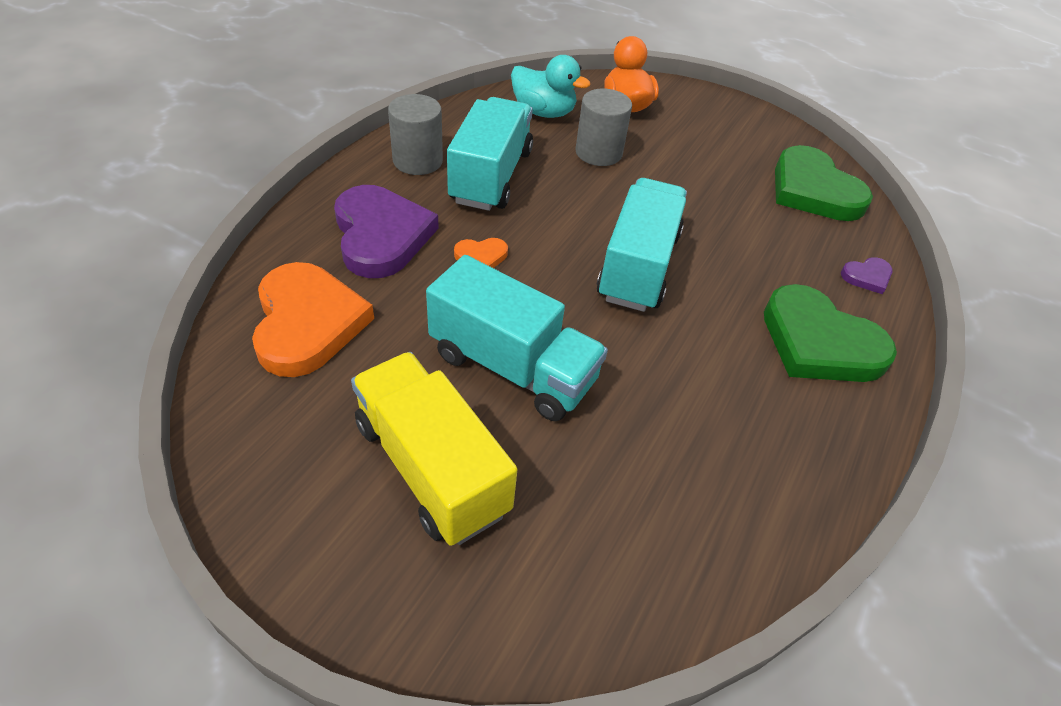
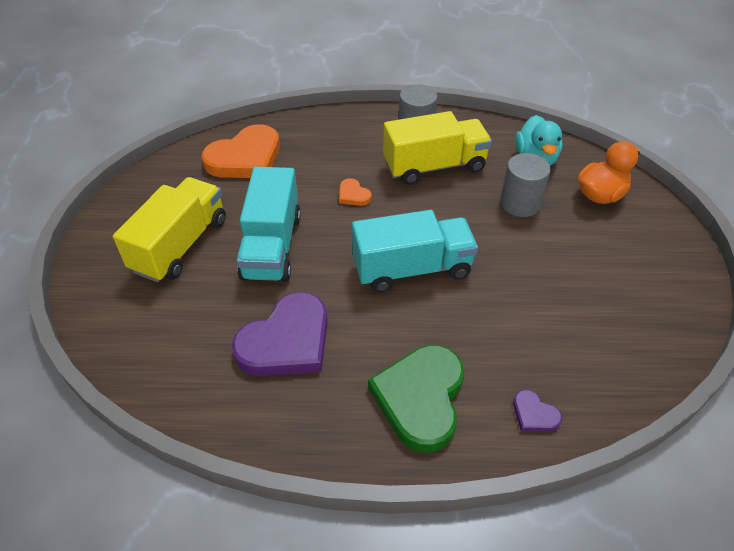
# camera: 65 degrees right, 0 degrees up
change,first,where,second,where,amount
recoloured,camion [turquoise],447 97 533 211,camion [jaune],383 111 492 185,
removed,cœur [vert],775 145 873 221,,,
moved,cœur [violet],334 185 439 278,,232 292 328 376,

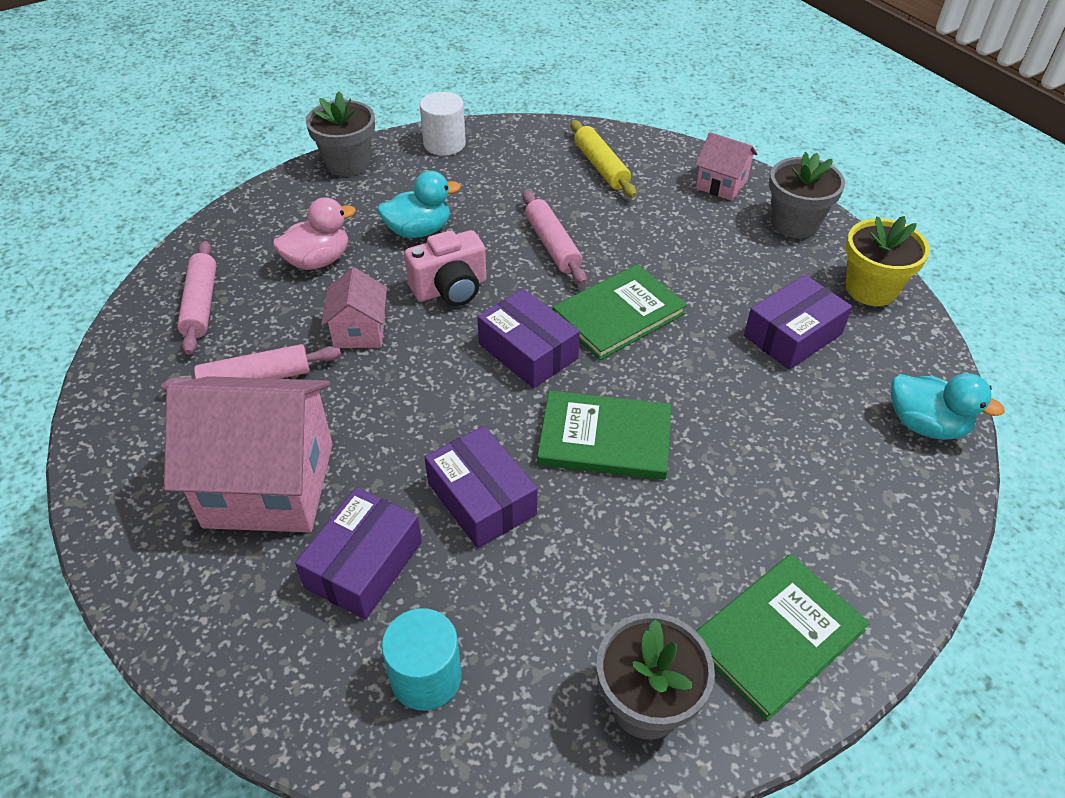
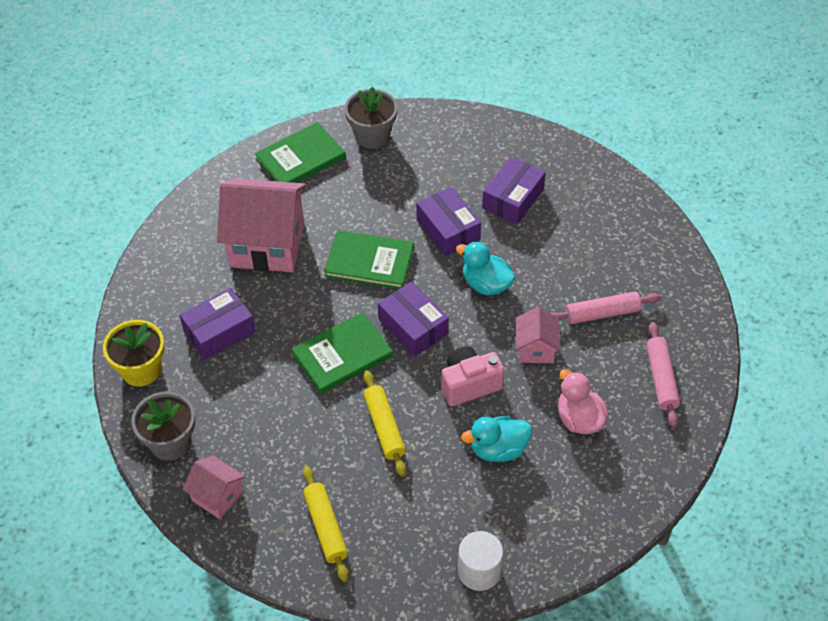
# camera: 175 degrees left, 5 degrees up
change,first,where,second,where,amount
removed,pot de fleurs [gris],306 91 375 176,,,
recoloured,rouleau à pâtisserie [rose],523 191 586 285,rouleau à pâtisserie [jaune],363 370 406 477,
turned,canard [rose],273 197 356 270,,558 369 609 434,90 degrees clockwise
moved,canard [turquoise],891 373 1005 440,,456 241 515 295,
moved,maison [rose],164 376 333 532,,217 178 306 272,
removed,cylindre [turquoise],382 608 462 711,,,

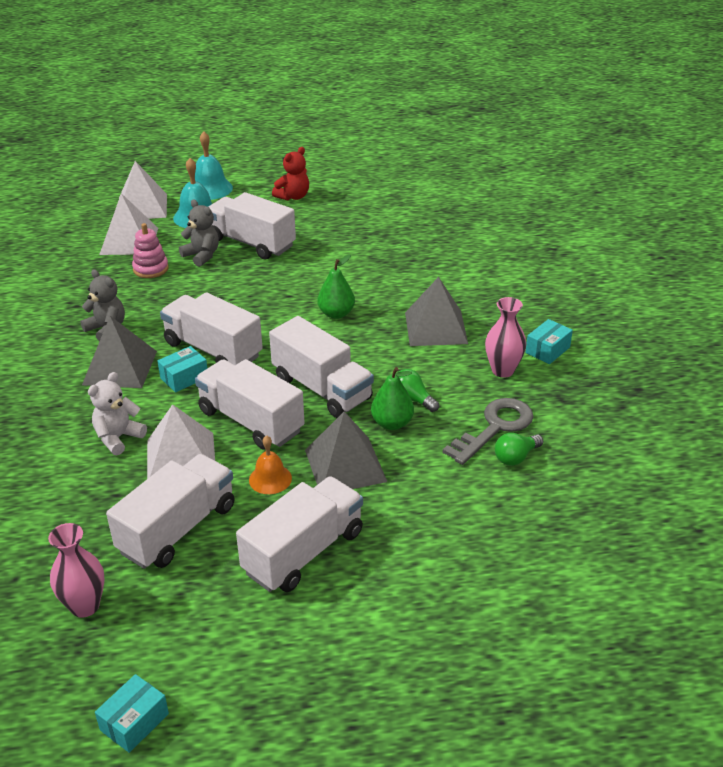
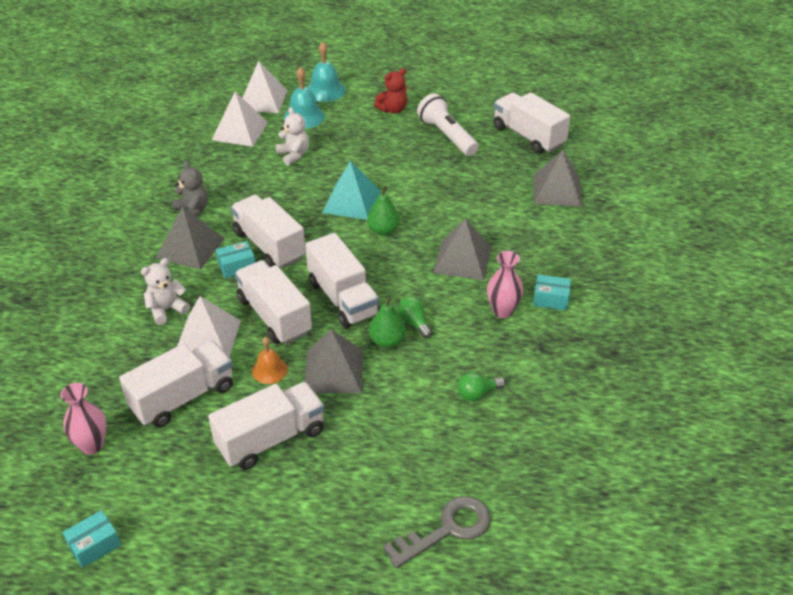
# camera: 15 degrees right, 5 degrees up
change,first,where,second,where,amount
moved,camion [blanc],208 192 296 260,,493 92 571 154,
recoloured,ours en peluche [gris],179 200 219 267,ours en peluche [blanc],275 107 309 165,
removed,jouet à empiler [rose],132 223 169 278,,,
turned,boîte [turquoise],526 319 573 364,,533 274 571 311,45 degrees clockwise
moved,clé [gris],443 398 534 465,,383 496 491 568,
added,,,lampe de poche [blanc],417 93 479 156,
added,,,pyramide [gris],533 150 582 207,
added,,,pyramide [turquoise],322 161 381 220,

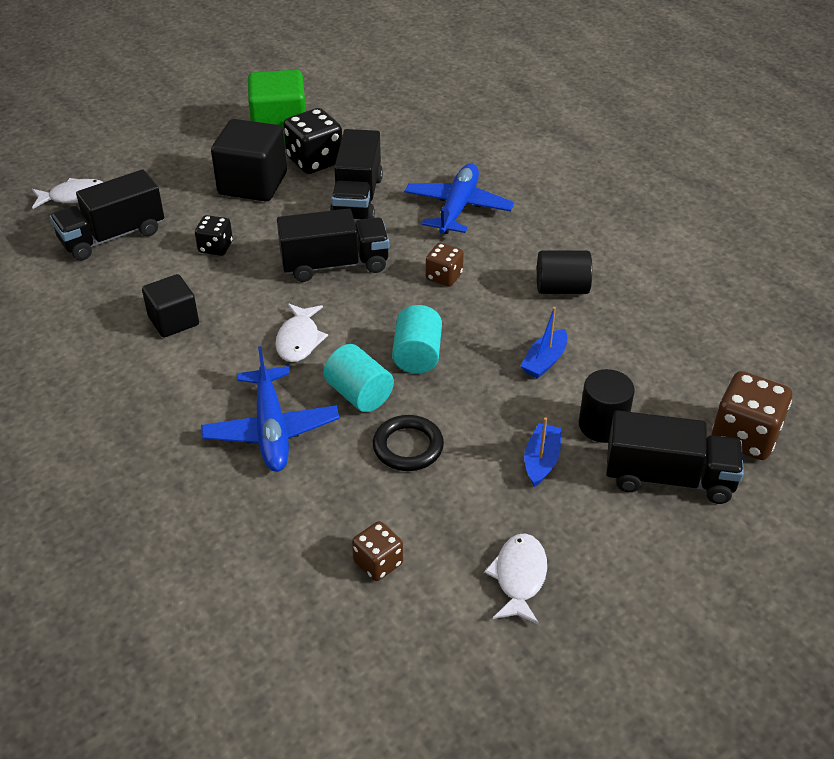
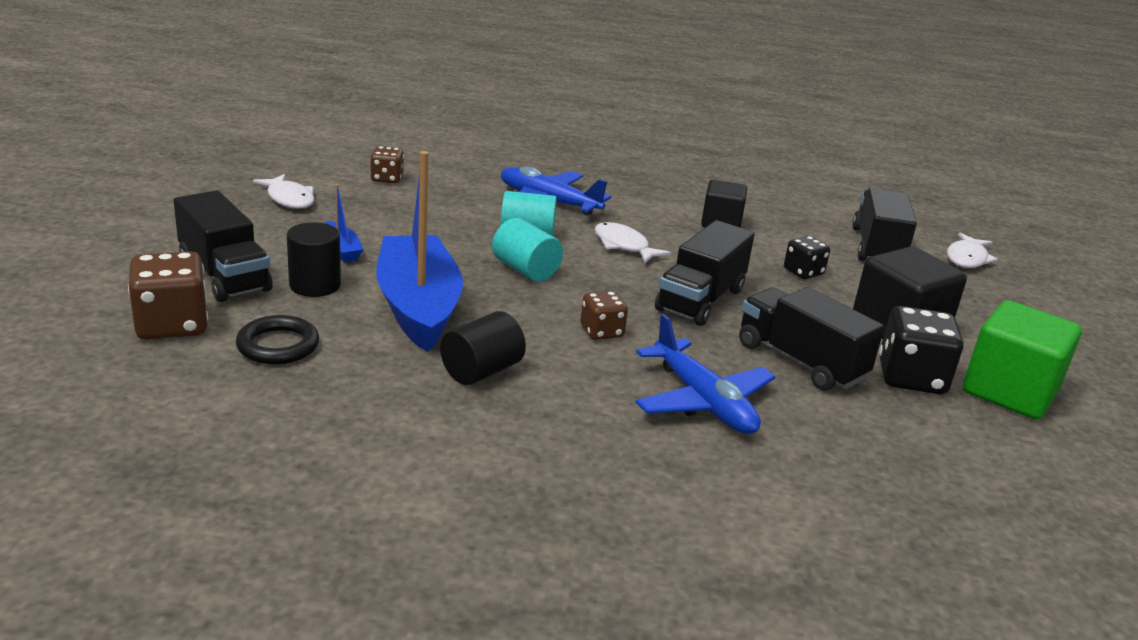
# camera: 130 degrees right, 15 degrees down
change,first,where,second,where,amount
resized,bateau [bleu],520 307 567 379,,376 151 463 352,x2.35
turned,camion [noir],606 410 744 504,,174 190 273 302,90 degrees counterclockwise
moved,anneau [noir],373 415 444 471,,236 315 319 365,

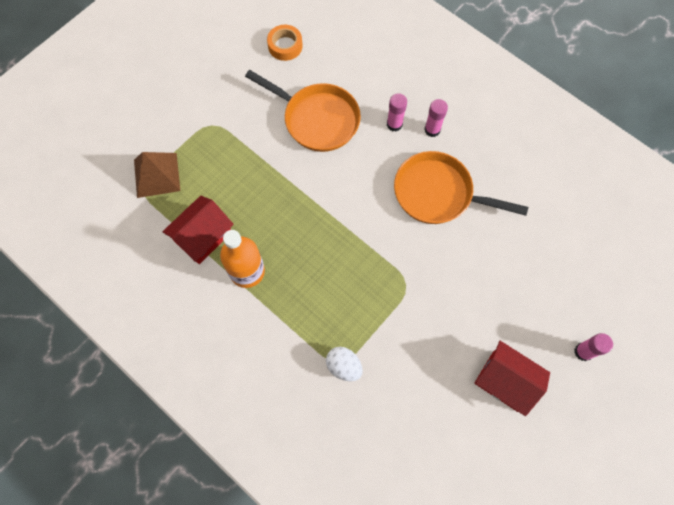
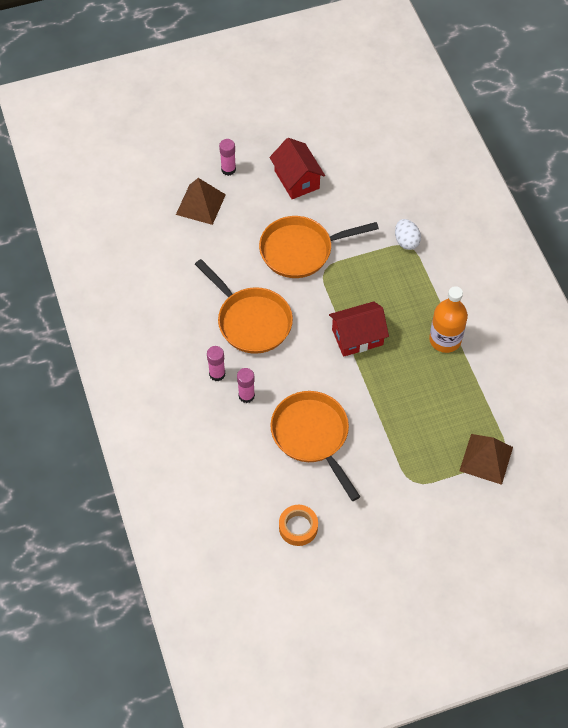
# camera: 150 degrees left, 10 degrees down
change,first,where,second,where,amount
moved,maison [rouge],163 196 234 264,,329 301 389 357,
added,,,pyramide [marron],176 178 226 225,
added,,,poêle [orange],259 216 379 278,

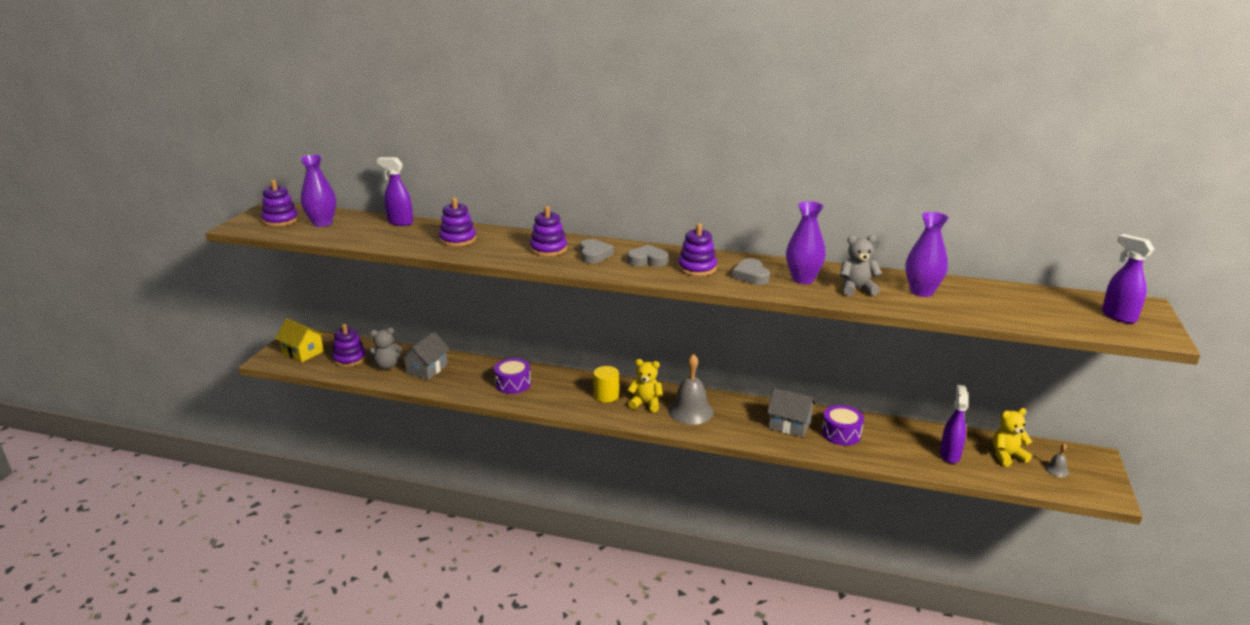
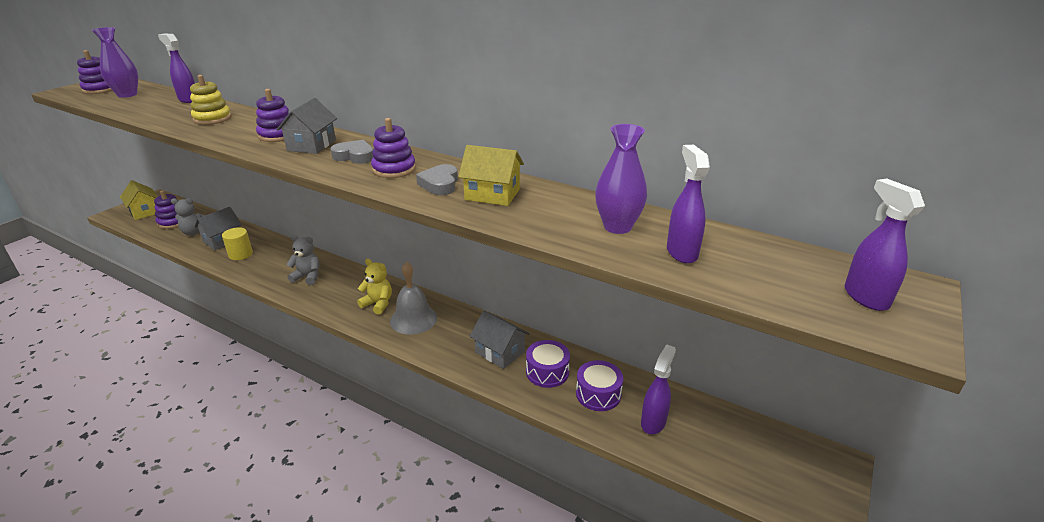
# camera: 15 degrees right, 5 degrees up
change,first,where,second,where,amount
recoloured,jouet à empiler [violet],439 197 476 247,jouet à empiler [jaune],190 75 232 125,
replaced,vase [violet],786 201 826 284,maison [jaune],458 145 524 206,
moved,ours en peluche [gris],840 235 882 296,,286 235 320 285,
replaced,cœur [gris],580 239 614 264,maison [gris],276 98 337 154,
moved,tambour [violet],494 358 531 394,,576 360 623 411,
moved,cylindre [jaune],593 366 619 403,,222 227 253 260,
removed,ours en peluche [jaune],993 408 1032 467,,,
removed,cloche [gris],1045 443 1069 477,,,
added,,,vaporisateur [violet],667 145 710 264,

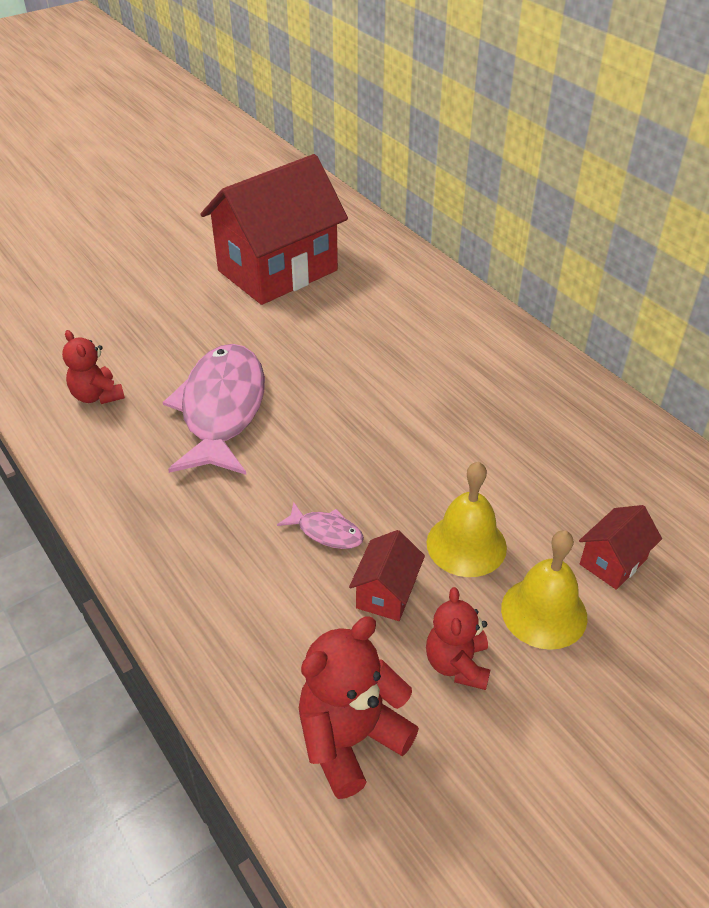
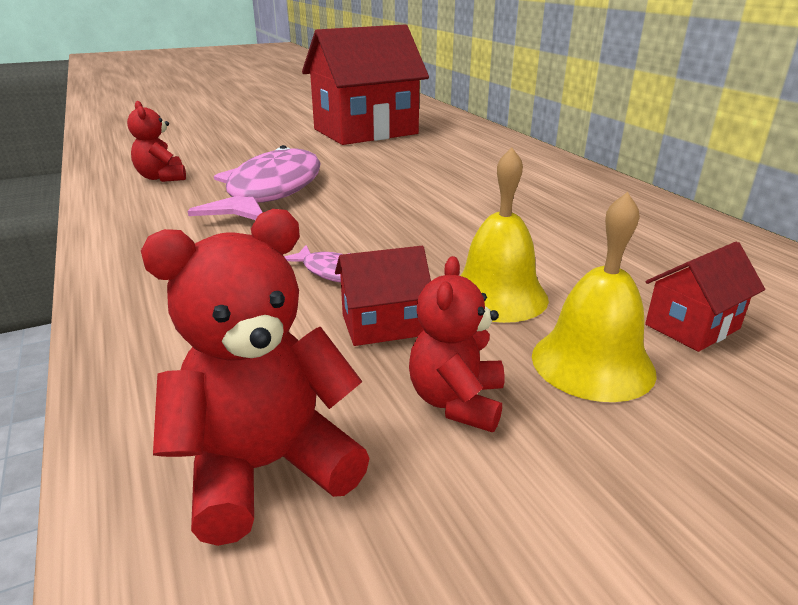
# camera: 10 degrees right, 15 degrees down
change,first,where,second,where,amount
turned,maison [rouge],349 530 425 621,,335 246 431 346,45 degrees clockwise

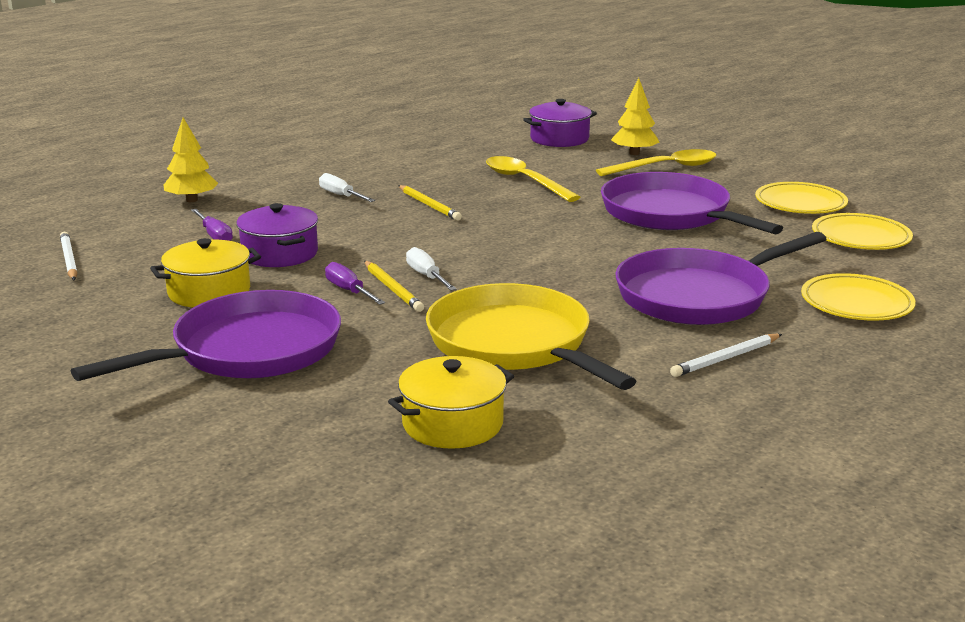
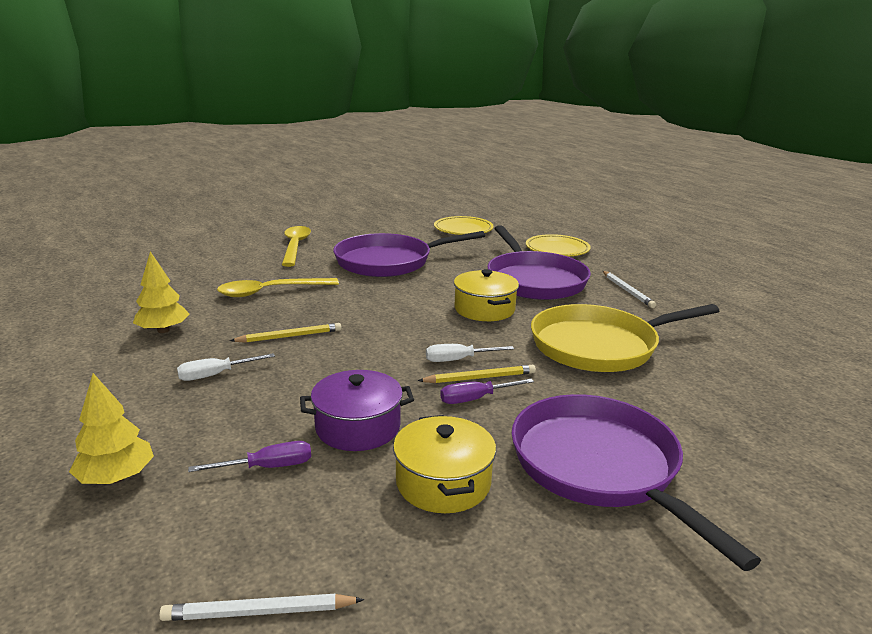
# camera: 75 degrees left, 0 degrees up
change,first,where,second,where,amount
moved,arbre [jaune],611 78 660 155,,133 251 190 333,
removed,marmite [violet],523 99 597 147,,,
removed,assiette [jaune],755 182 848 214,,,
moved,marmite [jaune],388 356 514 449,,454 269 519 321,

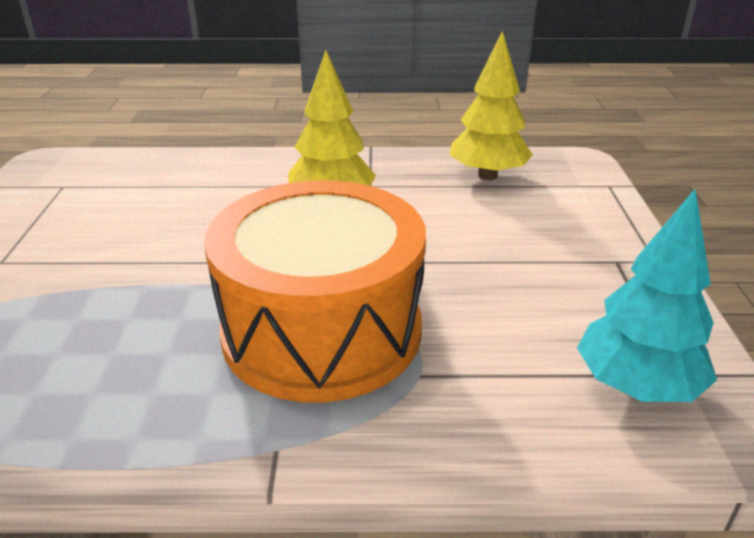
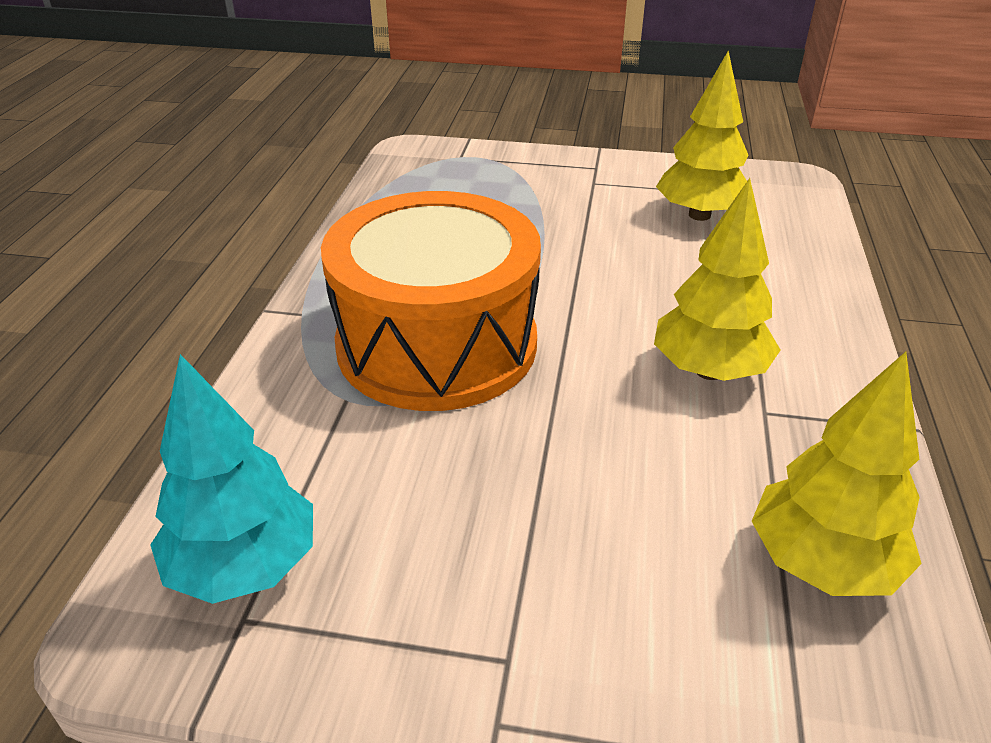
# camera: 100 degrees right, 5 degrees up
change,first,where,second,where,amount
added,,,arbre [jaune],656 51 748 221,

